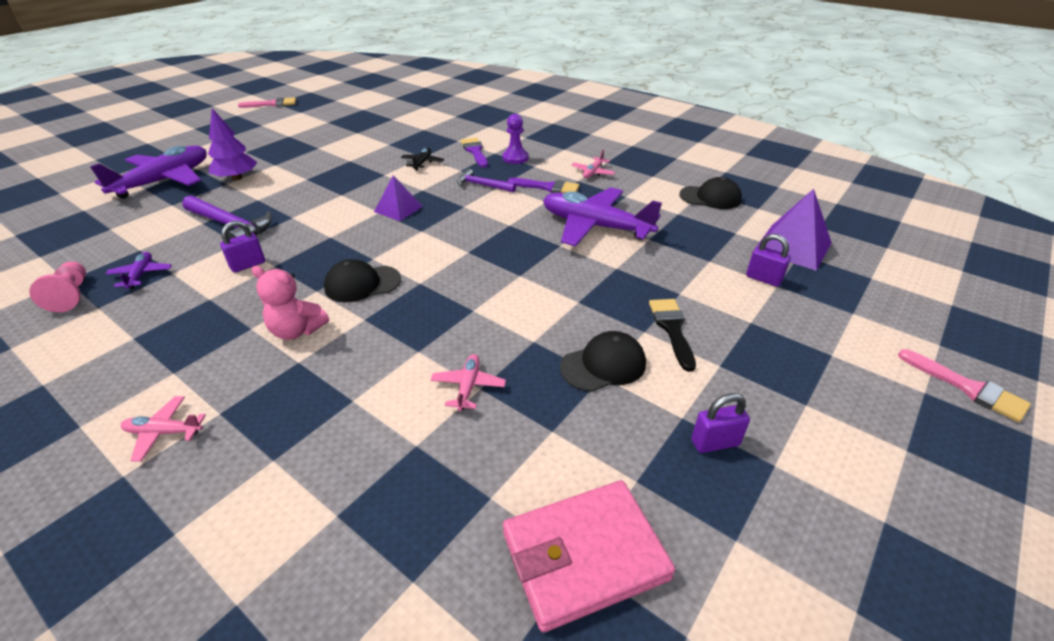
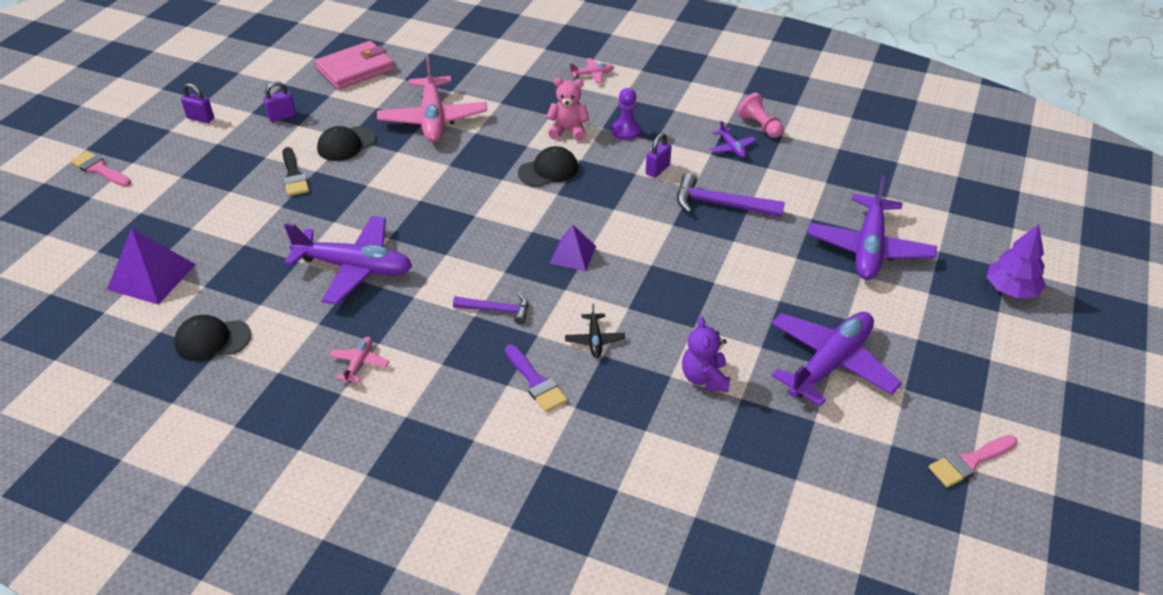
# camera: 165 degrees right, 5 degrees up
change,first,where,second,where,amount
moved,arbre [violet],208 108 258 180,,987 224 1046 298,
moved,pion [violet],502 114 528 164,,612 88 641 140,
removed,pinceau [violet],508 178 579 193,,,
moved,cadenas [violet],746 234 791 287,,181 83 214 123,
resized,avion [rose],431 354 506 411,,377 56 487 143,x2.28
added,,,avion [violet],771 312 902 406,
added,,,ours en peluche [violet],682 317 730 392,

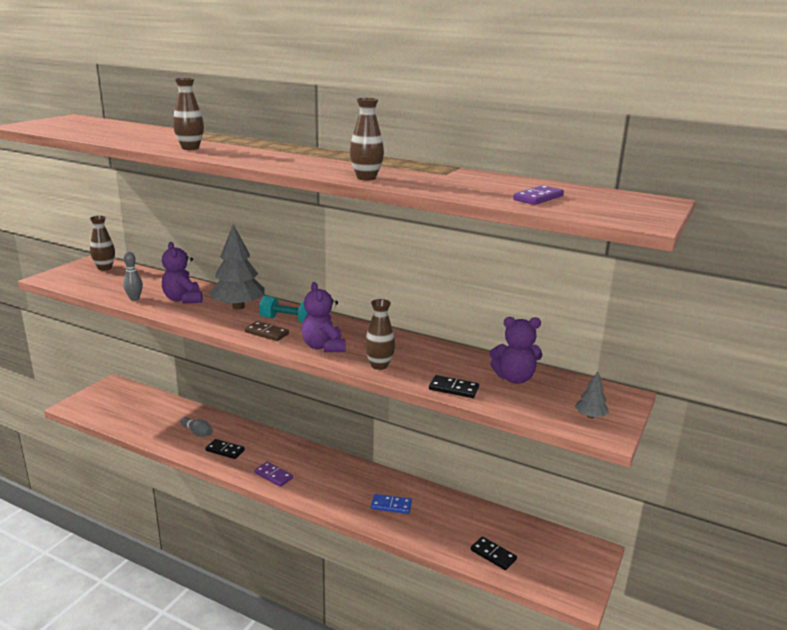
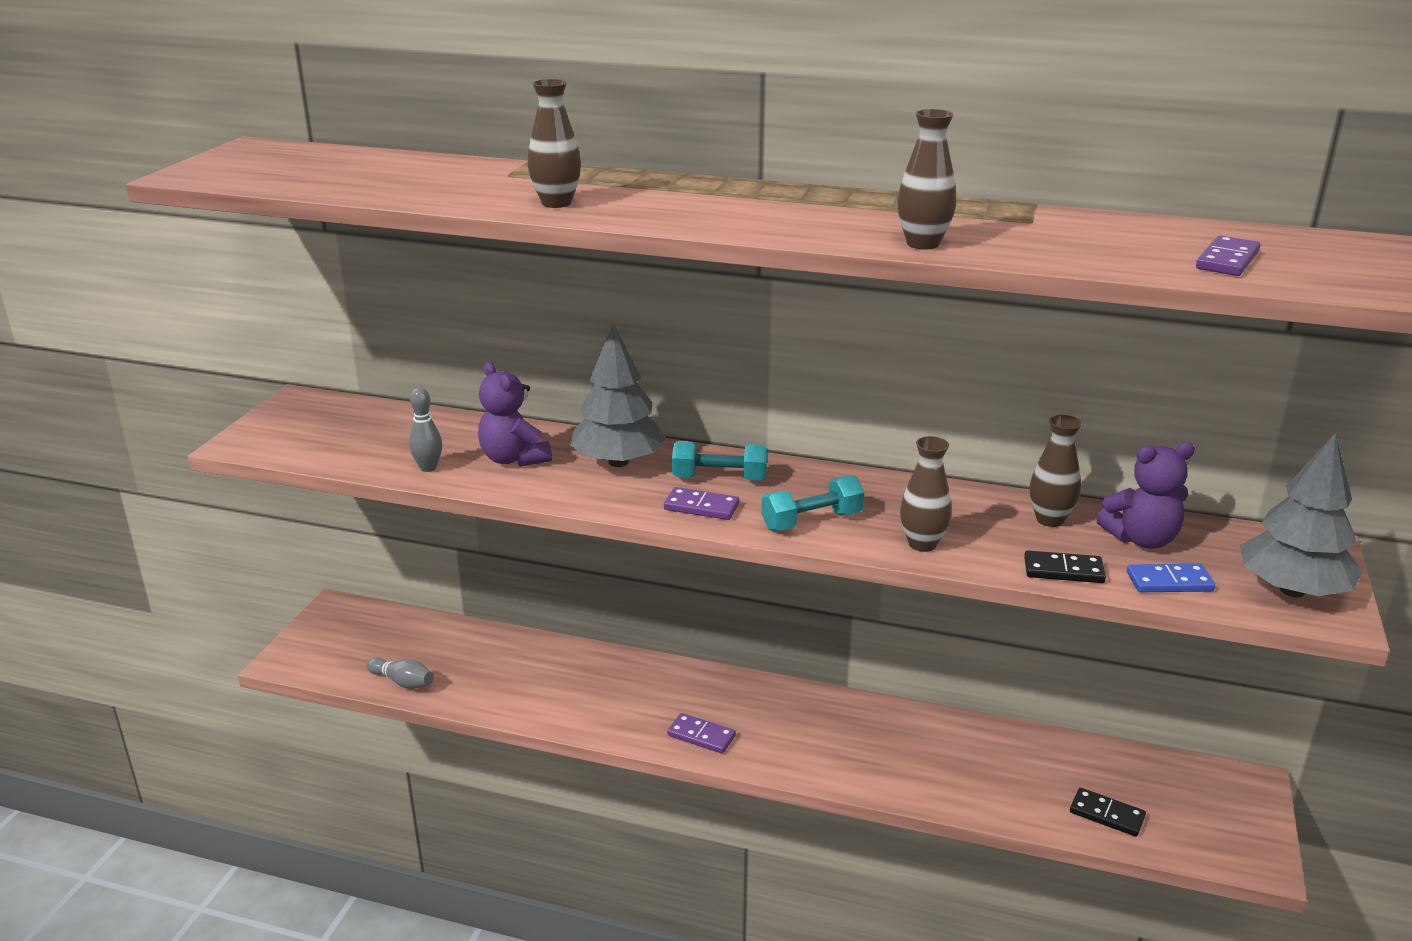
# camera: 10 degrees left, 5 degrees up
change,first,where,second,where,amount
moved,vase [marron],90 216 115 271,,1030 415 1082 527,
replaced,ours en peluche [violet],302 282 346 352,haltère [turquoise],761 475 864 531,
recoloured,domino [marron],245 321 289 341,domino [violet],664 487 739 520,
resized,arbre [gris],575 372 609 418,,1240 433 1362 597,x2.18
moved,quille [gris],180 417 213 437,,367 657 433 689,
removed,domino [noir],205 439 245 459,,,
moved,domino [bleu],371 494 412 514,,1127 564 1215 592,

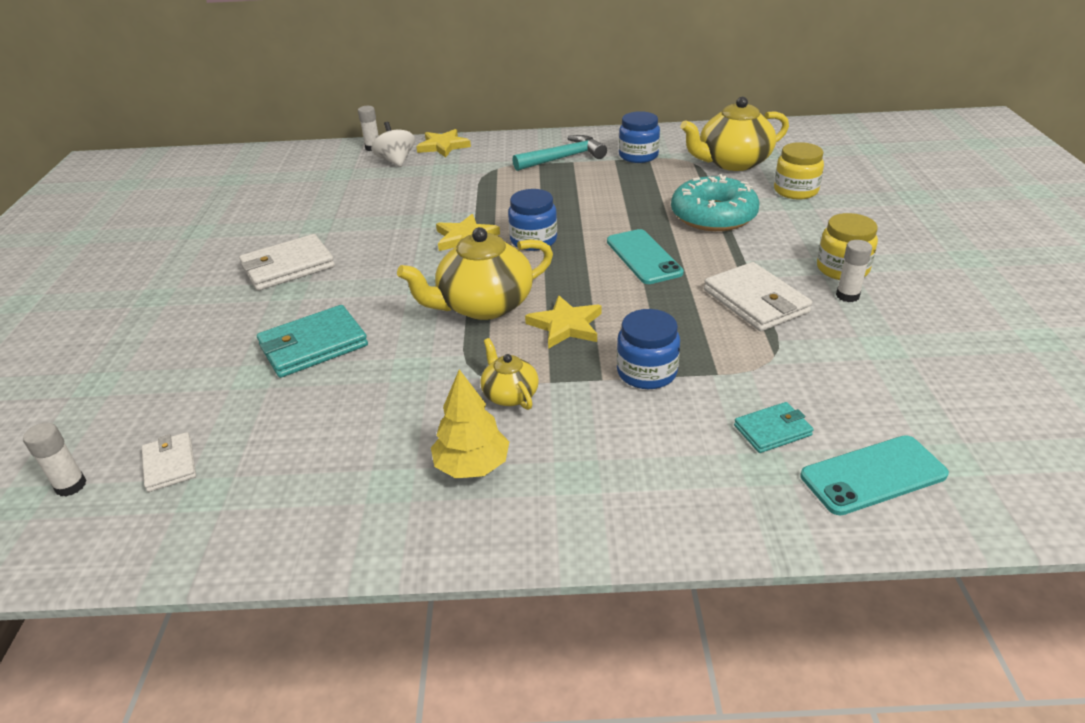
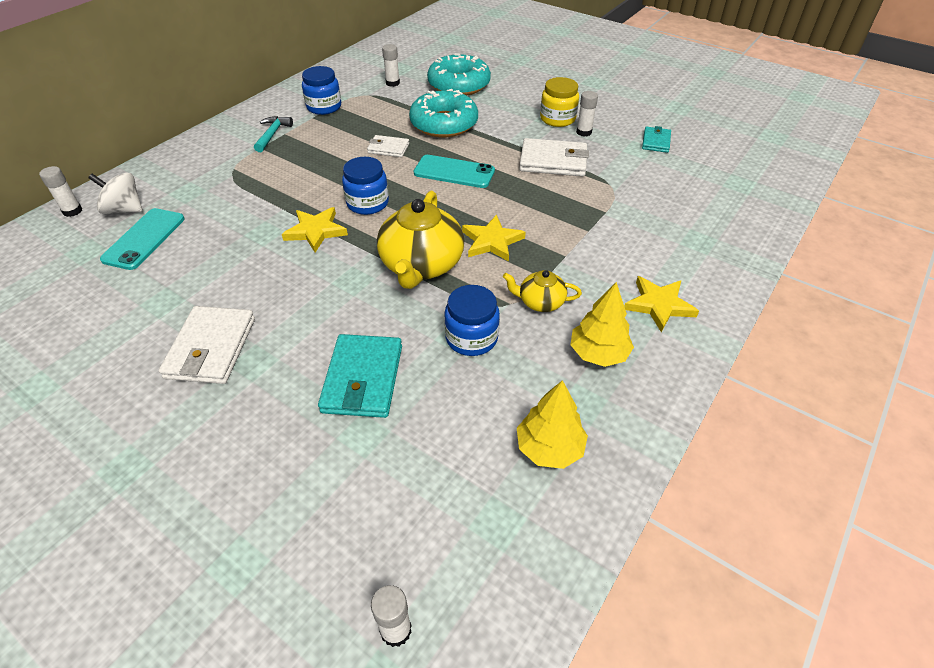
# camera: 55 degrees left, 10 degrees up
change,first,where,second,where,amount
replaced,théière [jaune],680 97 789 171,bâton de colle [blanc],382 44 400 87,
moved,étoile [jaune],416 129 471 158,,624 276 699 332,
resized,marteau [turquoise],513 135 607 171,,254 116 293 152,x0.66
replaced,bocal [jaune],774 142 824 199,beignet [turquoise],427 53 491 96,
moved,bocal [bleu],617 309 680 389,,444 285 500 356,
moved,portefeuille [turquoise],734 402 814 453,,642 126 671 153,
moved,portefeuille [blanc],142 432 196 492,,367 135 409 157,
moved,téléphone [turquoise],801 435 949 515,,100 208 184 270,
added,,,arbre [jaune],517 380 588 469,

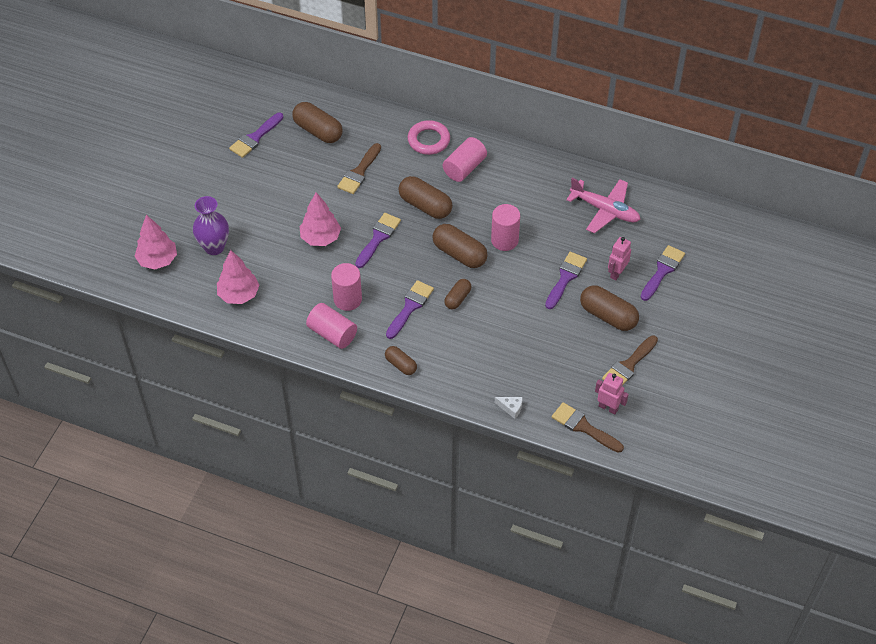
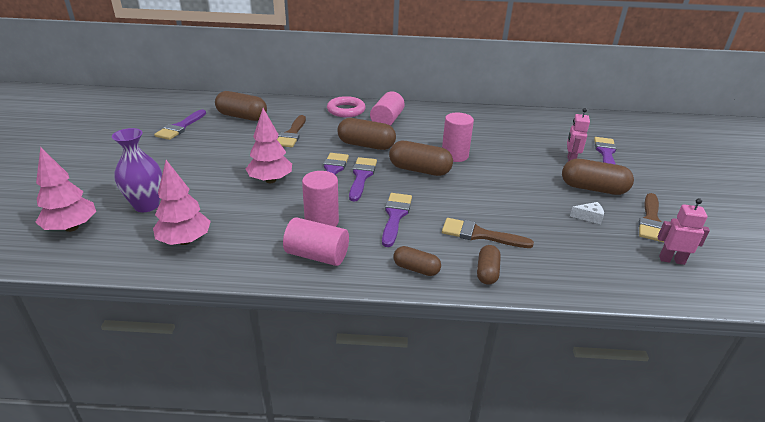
# camera: 20 degrees left, 20 degrees down
change,first,where,second,where,amount
removed,avion [rose],566 178 641 234,,,
moved,pinceau [violet],545 252 587 309,,349 157 377 202,
moved,gélule [marron],444 279 471 309,,477 245 501 285,
moved,fromage [blanc],495 397 523 419,,570 202 604 224,
moved,pinceau [marron],552 402 624 453,,442 218 534 248,

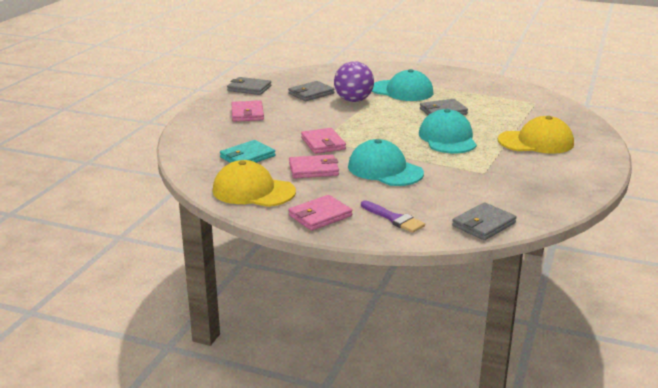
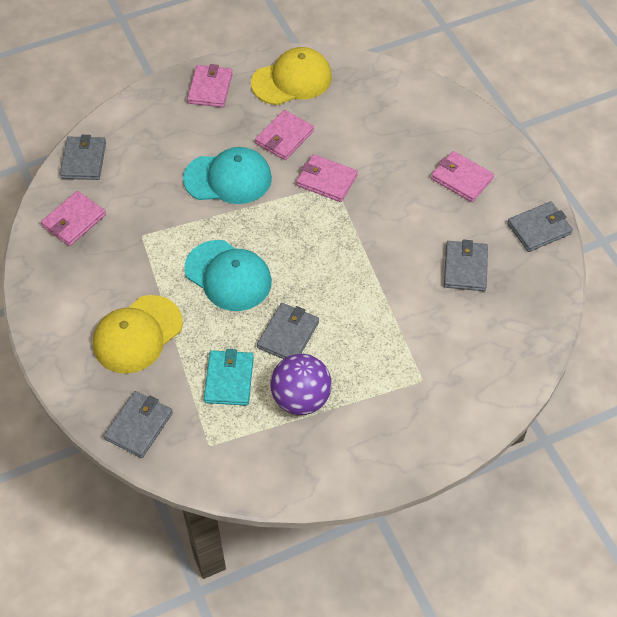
# camera: 135 degrees right, 30 degrees up
change,first,where,second,where,amount
moved,balle [violet],334 61 374 102,,270 354 332 415,
removed,casquette [turquoise],372 69 433 101,,,
moved,portefeuille [turquoise],220 140 275 163,,204 349 254 406,
removed,pinceau [violet],361 200 425 233,,,
added,,,portefeuille [rose],41 191 106 246,
added,,,portefeuille [gris],104 391 173 458,

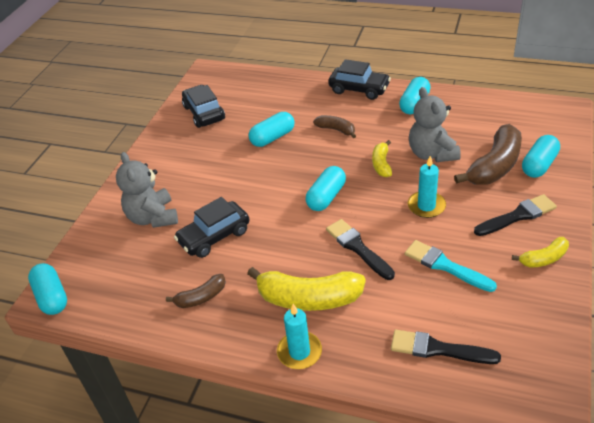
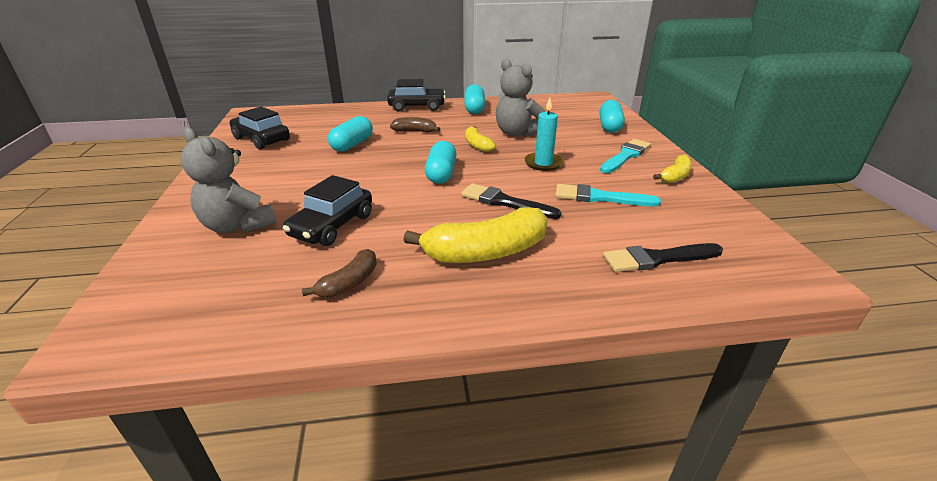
# camera: 30 degrees left, 10 degrees down
change,first,where,second,where,amount
removed,banane [marron],454 124 522 185,,,
recoloured,pinceau [noir],474 194 557 236,pinceau [turquoise],600 139 651 173,
removed,gélule [turquoise],28 263 67 315,,,
removed,bougie [turquoise],277 304 322 369,,,

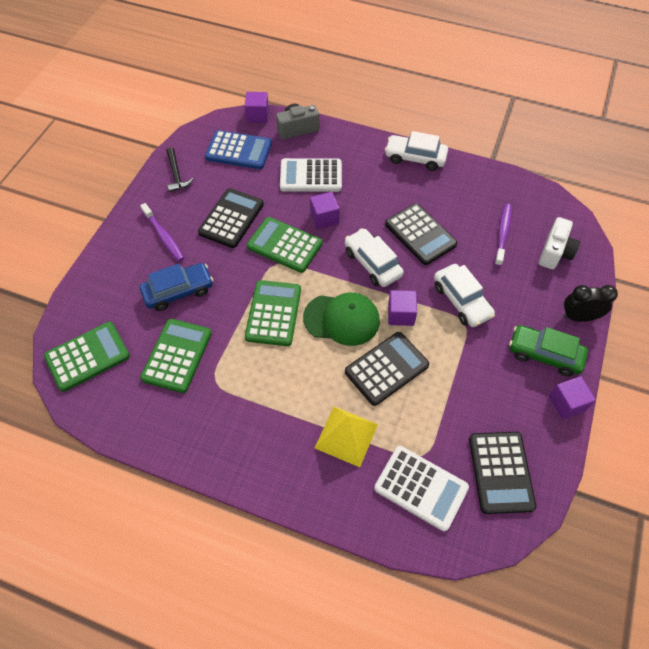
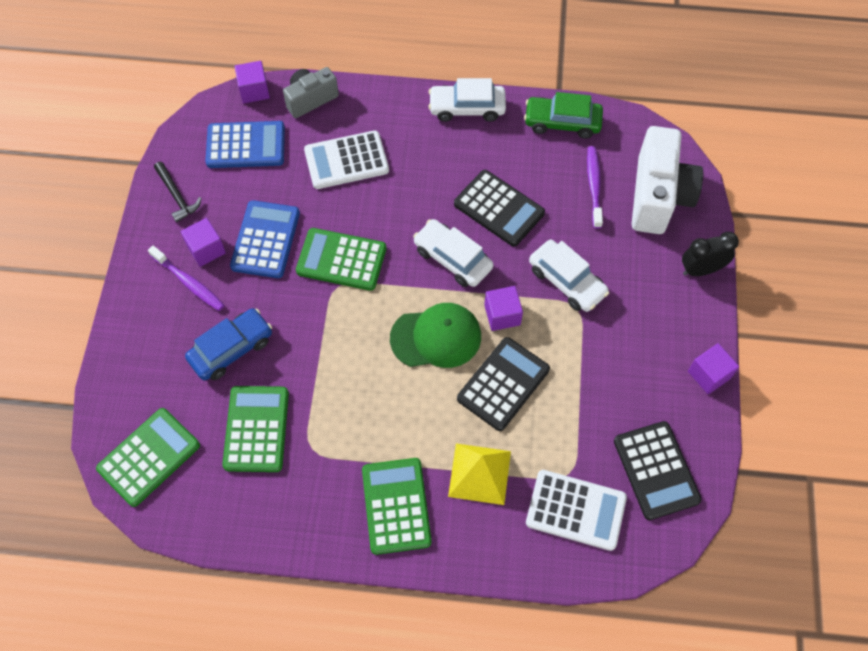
# camera: 15 degrees left, 5 degrees up
change,first,where,second,where,amount
recoloured,calculatrice [noir],198 188 264 248,calculatrice [bleu],230 200 300 278,
moved,cube [violet],310 192 340 229,,181 218 226 267,
resized,appareil photo [blanc],539 217 580 270,,632 126 703 234,x1.69
moved,calculatrice [vert],245 280 301 346,,362 458 432 555,
moved,voiture [vert],509 325 588 376,,524 92 603 139,

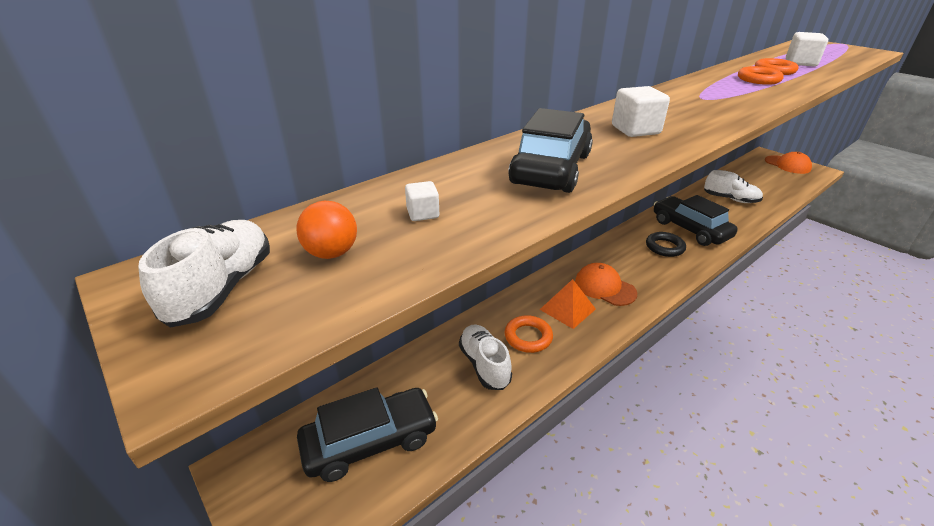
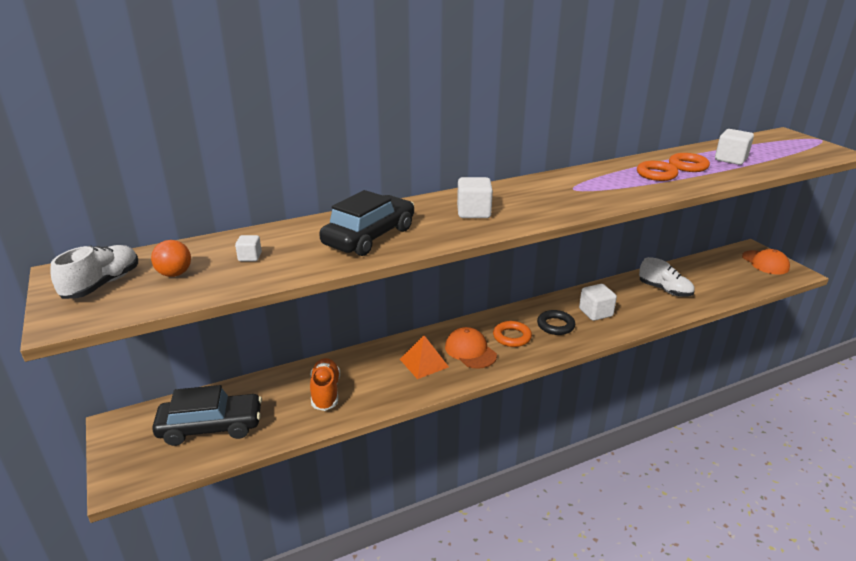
# camera: 15 degrees right, 5 degrees down
change,first,where,second,where,amount
replaced,voiture [noir],654 195 738 246,cube [blanc],579 284 617 321,
moved,anneau [orange],505 315 553 353,,493 321 532 347,
recoloured,chaussure [blanc],459 324 512 390,chaussure [orange],310 358 340 411,

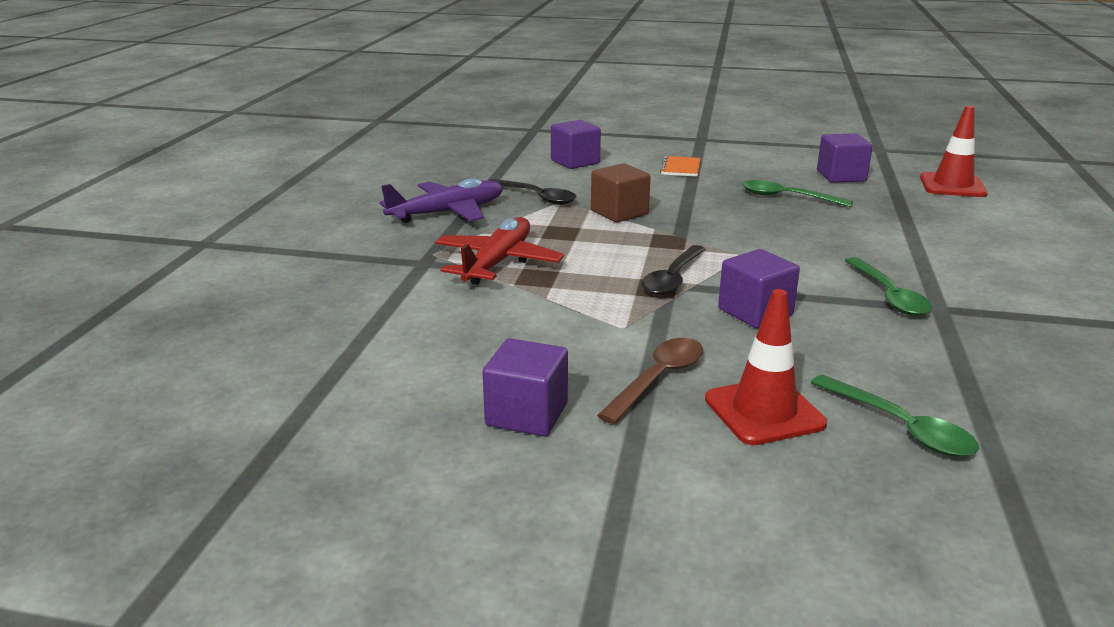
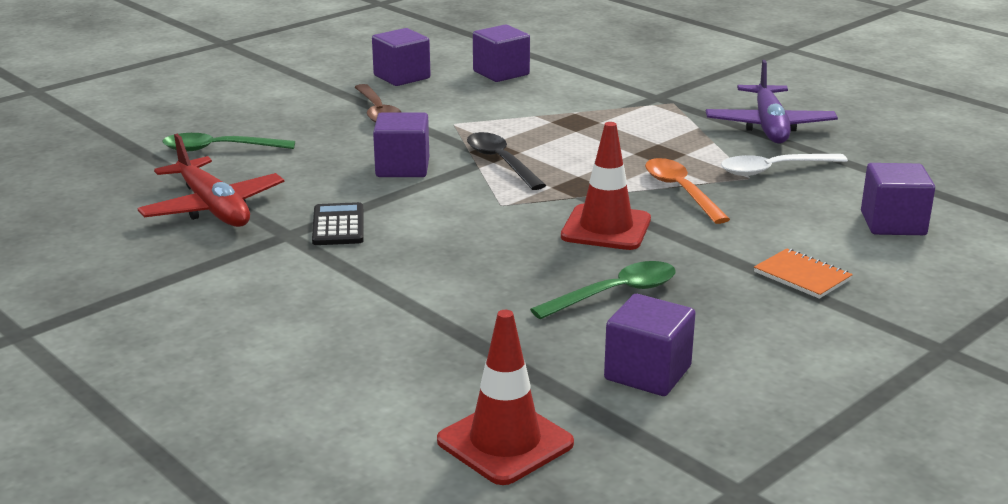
# camera: 125 degrees right, 0 degrees up
change,first,where,second,where,amount
replaced,cube [marron],591 163 651 222,cuillère [orange],645 158 730 224,
recoloured,cuillère [noir],489 179 576 205,cuillère [blanc],721 154 848 176,
moved,avion [rouge],435 217 564 285,,137 134 284 227,
replaced,cuillère [vert],845 257 932 316,calculatrice [noir],312 202 364 245,
moved,cône de chantier [rouge],705 289 827 445,,561 122 651 250,
added,,,cube [violet],473 24 530 82,

